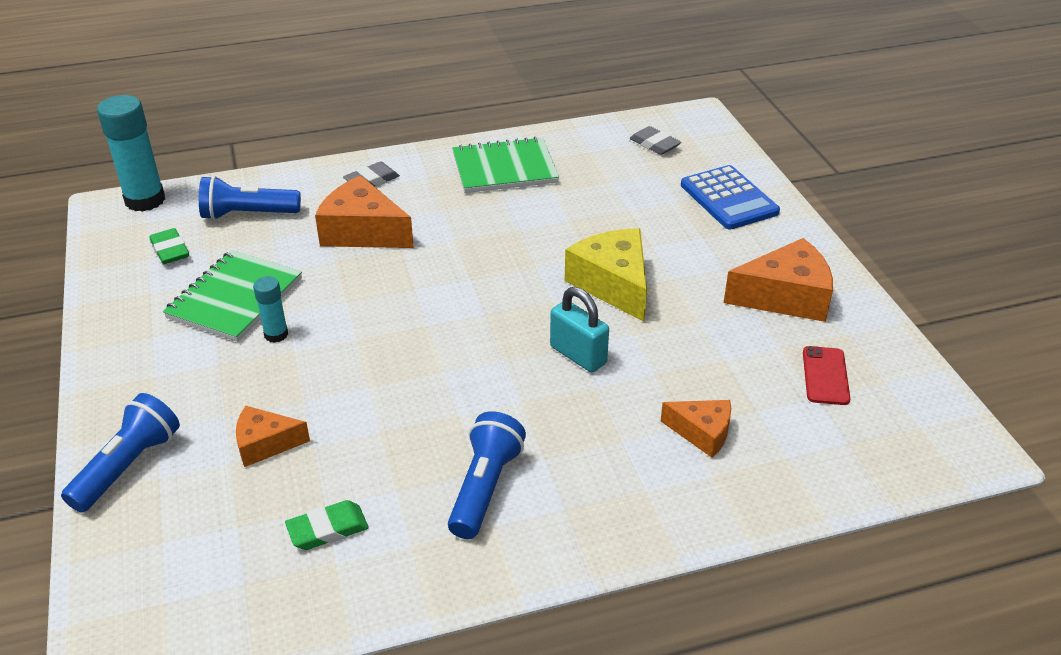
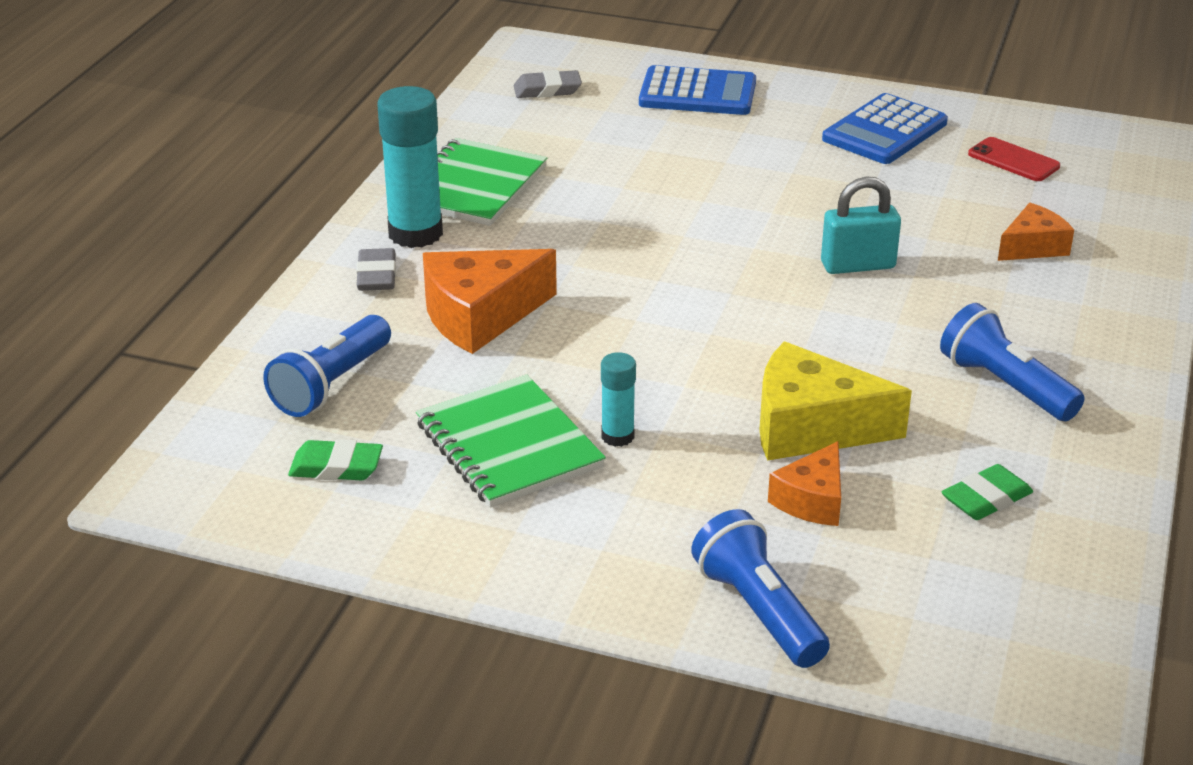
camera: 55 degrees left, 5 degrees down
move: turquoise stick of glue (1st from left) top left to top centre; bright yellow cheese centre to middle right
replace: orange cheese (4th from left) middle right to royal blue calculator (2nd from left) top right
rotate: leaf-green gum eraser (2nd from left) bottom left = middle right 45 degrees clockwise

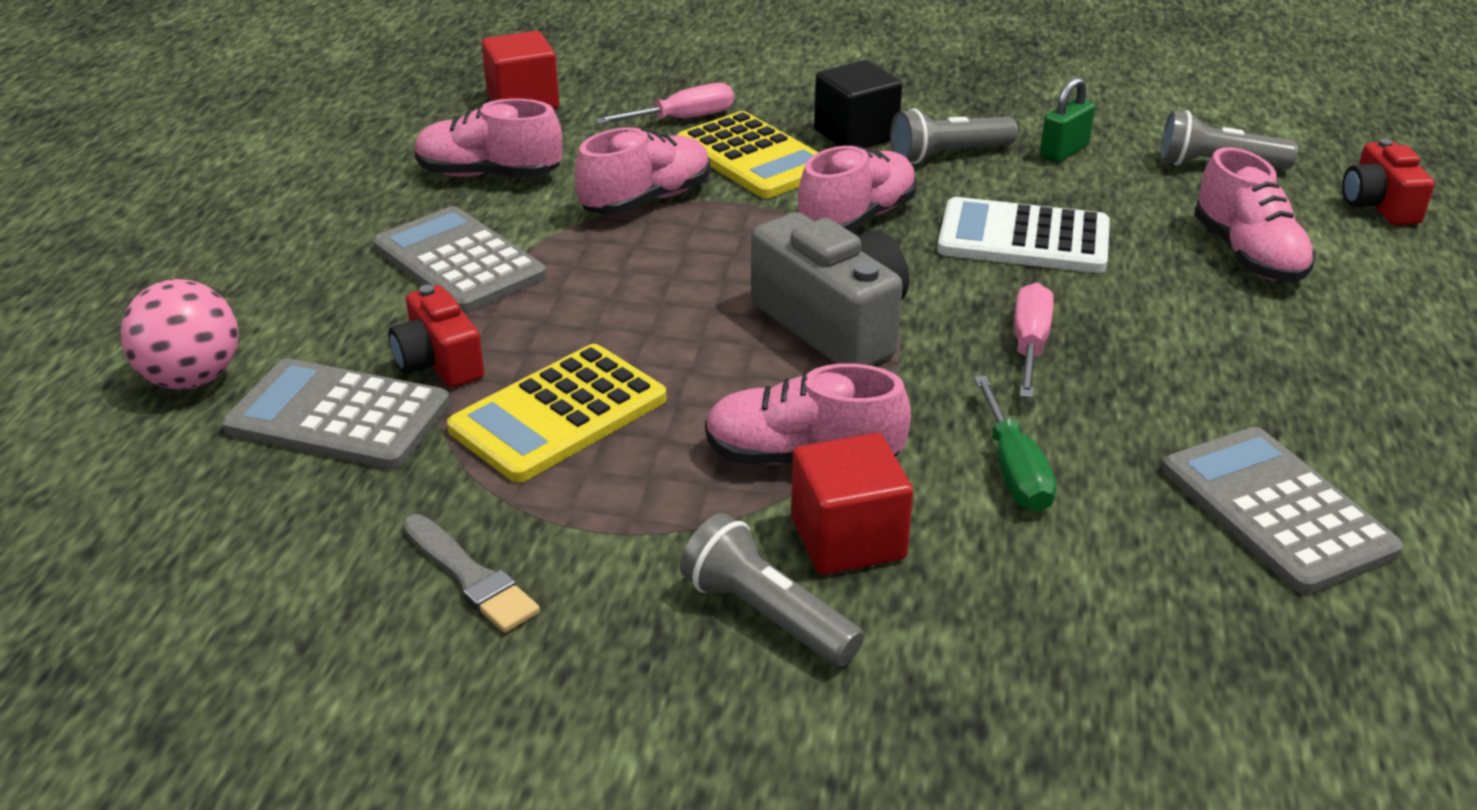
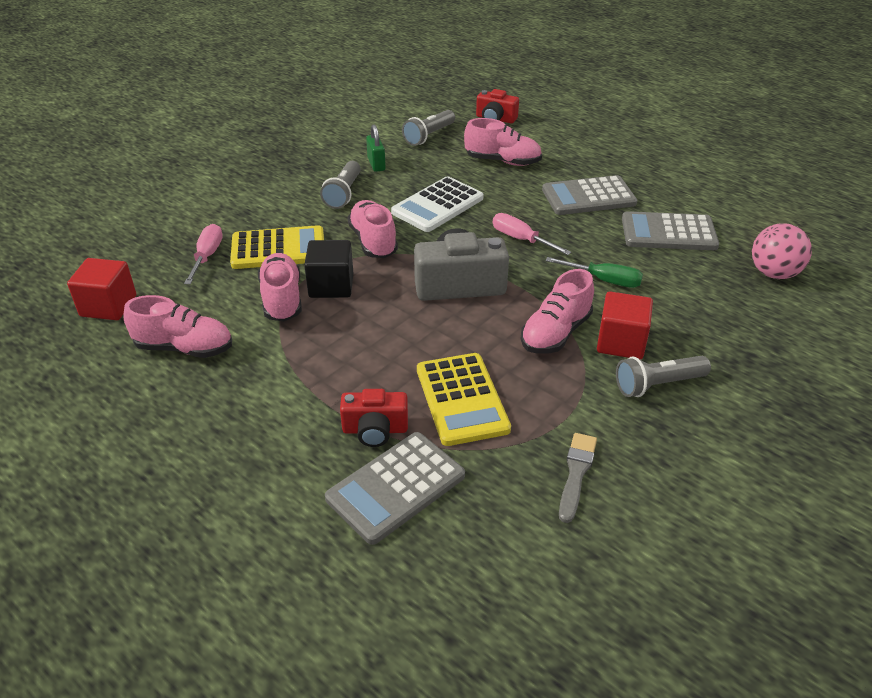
camera: 60 degrees left, 5 degrees up
move: rose-pink ball middle left to middle right; ash-grey calculator (2nd from left) top left to top right; jet-black block top centre to centre
rotate: ash-grey brush bottom left = bottom centre 60 degrees counterclockwise; rose-pink shoe (1st from left) top left = middle left 120 degrees counterclockwise

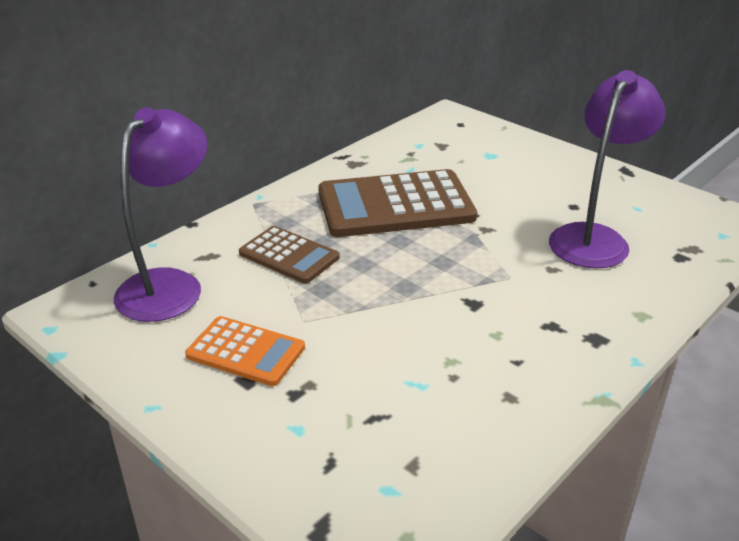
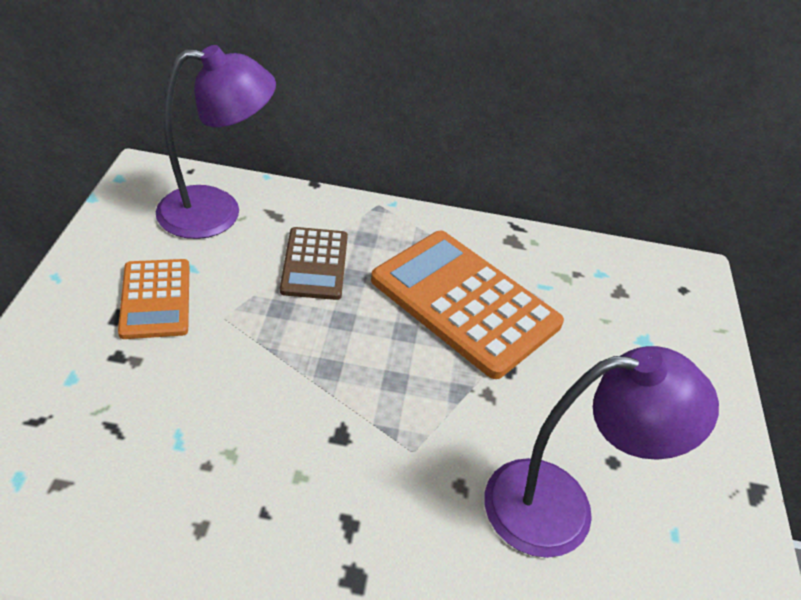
camera: 50 degrees right, 10 degrees up
recolor: dark brown calculator (2nd from left) centre to orange calculator (2nd from left) centre

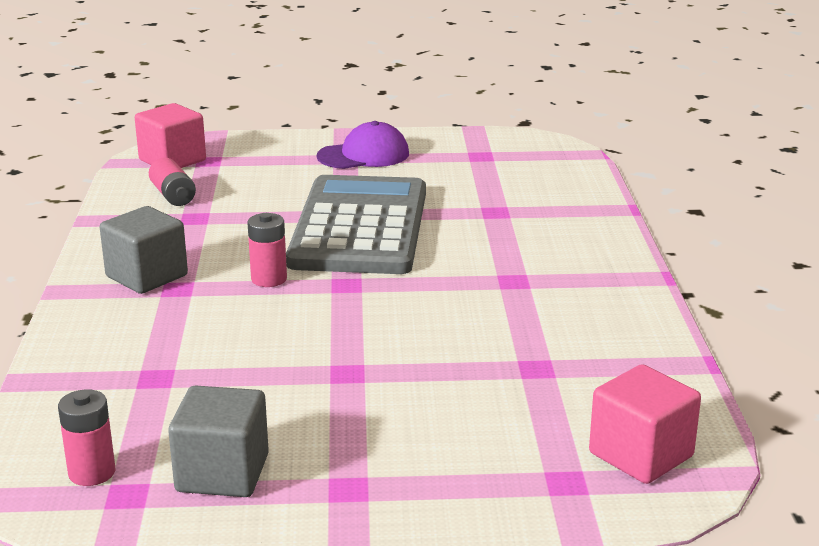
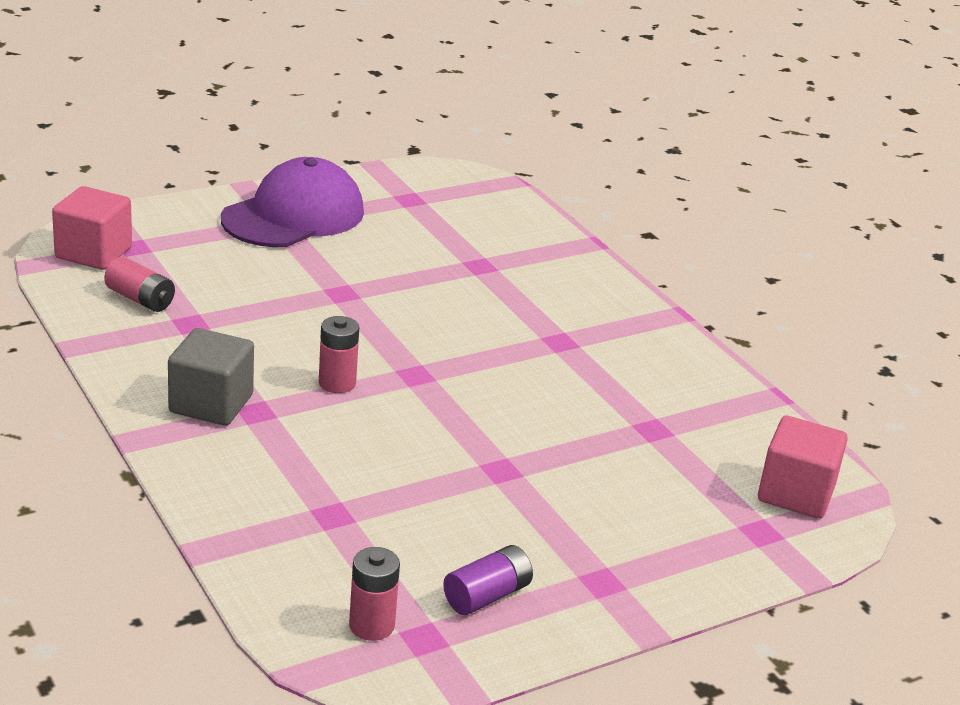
camera: 30 degrees left, 5 degrees up
delete: ash-grey calculator centre
replace: ash-grey block (2nd from left) bottom left to violet power cell bottom centre
resize: violet peaked cap top centre = top left x1.50

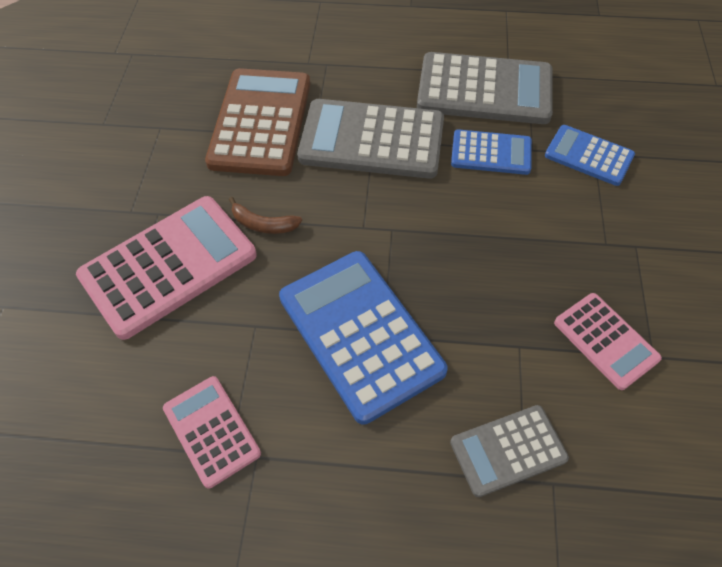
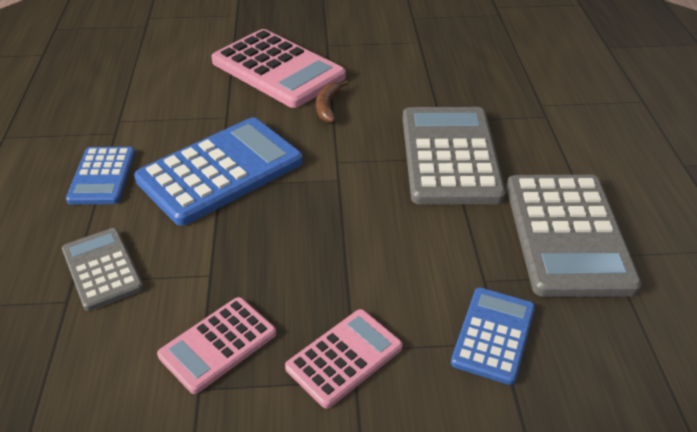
camera: 80 degrees right, 15 degrees down
delete: dark brown calculator top centre
move: rose-pink calculator (2nd from left in the first image) bottom left to rose-pink calculator (3rd from left) bottom centre; royal blue calculator (2nd from left in the first image) top right to royal blue calculator (1st from left) middle left

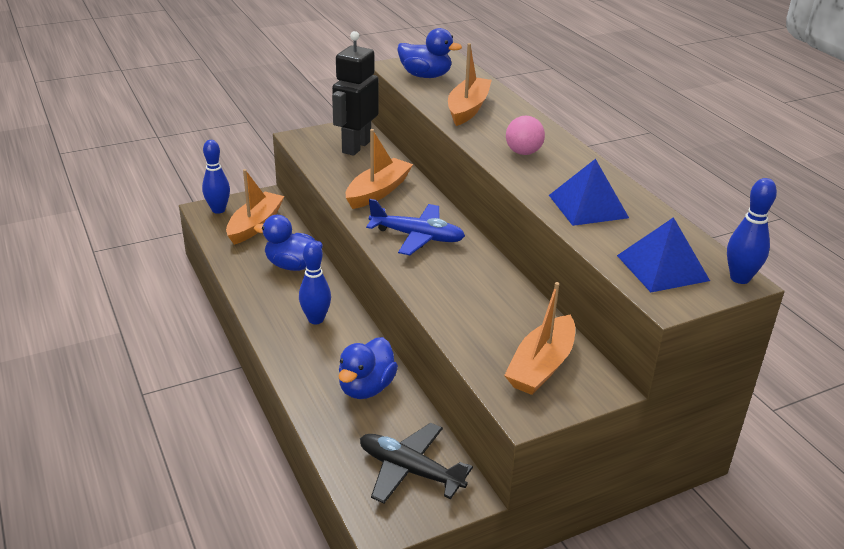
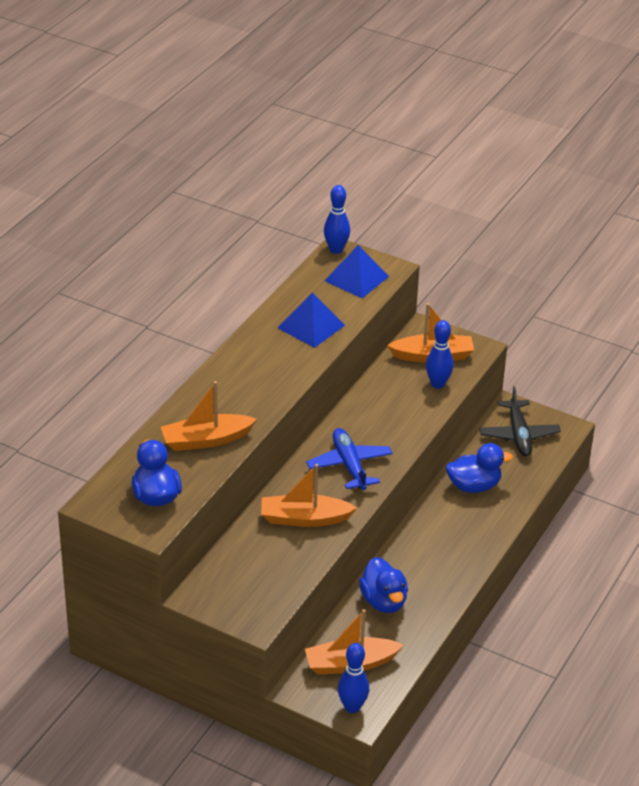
camera: 125 degrees left, 5 degrees up
delete: jet-black toy robot top centre; rose-pink ball top centre
move: royal blue skittle (2nd from left in the first image) centre to royal blue skittle (3rd from left) middle right

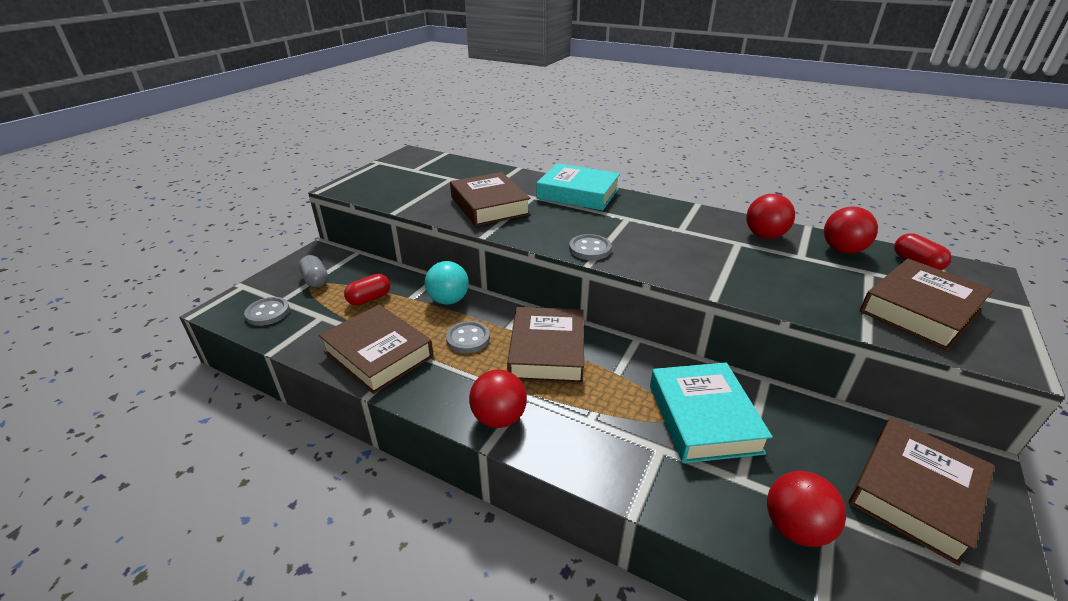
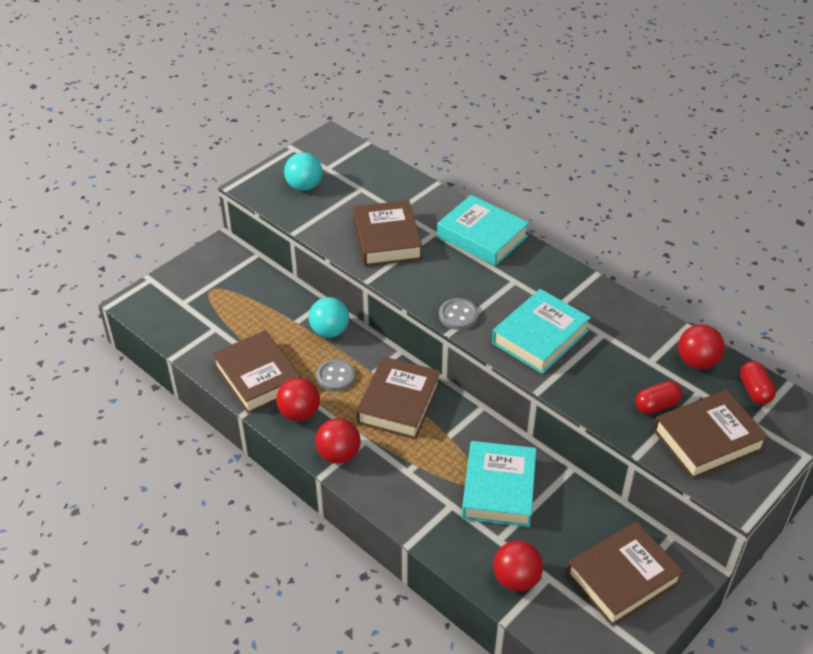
camera: 15 degrees right, 10 degrees up
delete: ash-grey shirt button (1st from left) middle left; ash-grey pill middle left
insert: turquoise ball (1st from left) top centre; turquoise book (3rd from left) centre
move: red pill (1st from left) centre to middle right; red ball (2nd from left in the first image) middle right to red ball (1st from left) centre

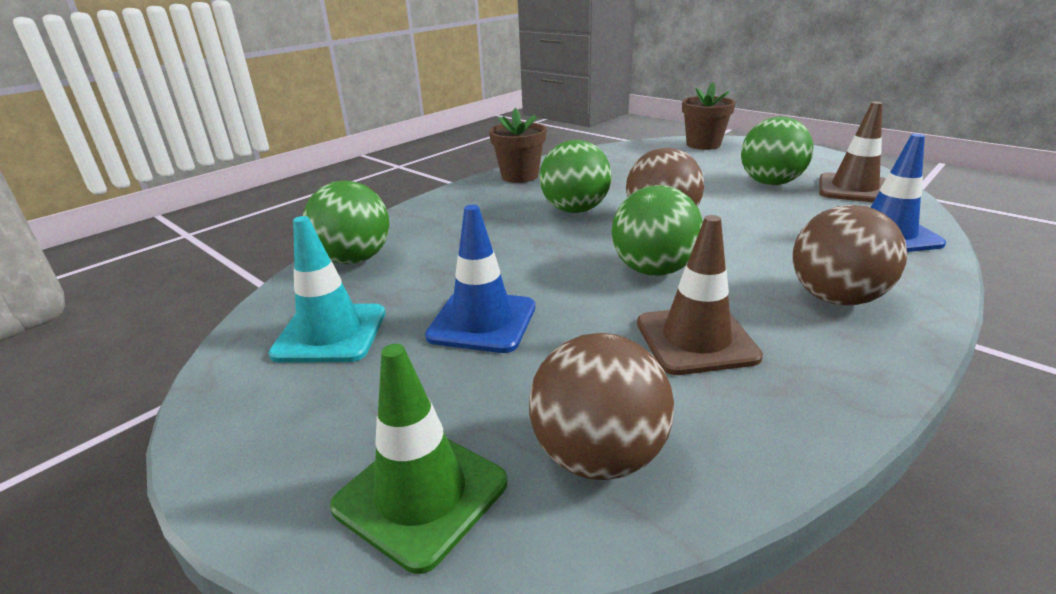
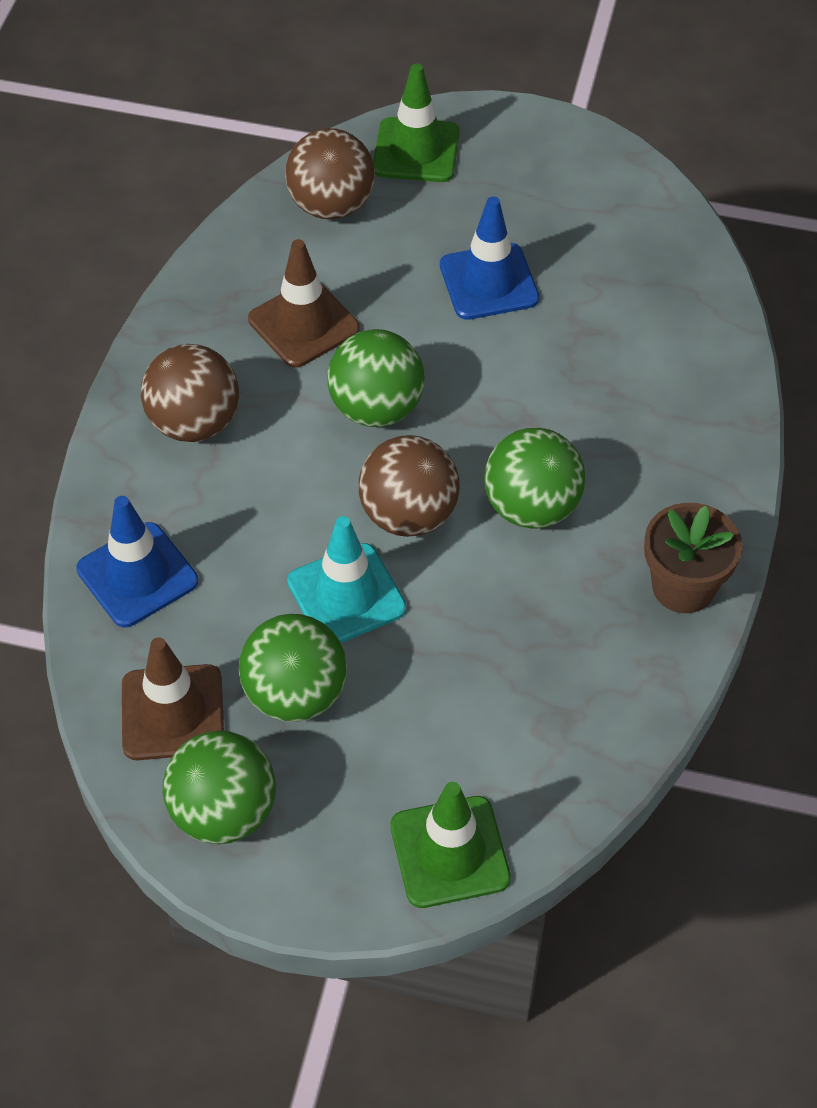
camera: 150 degrees right, 25 degrees up
move: turquoise safety cone middle left to centre; leaf-green ball (1st from left) middle left to bottom left
replace: dark brown potted plant (2nd from left) top right to leaf-green safety cone (2nd from left) bottom centre

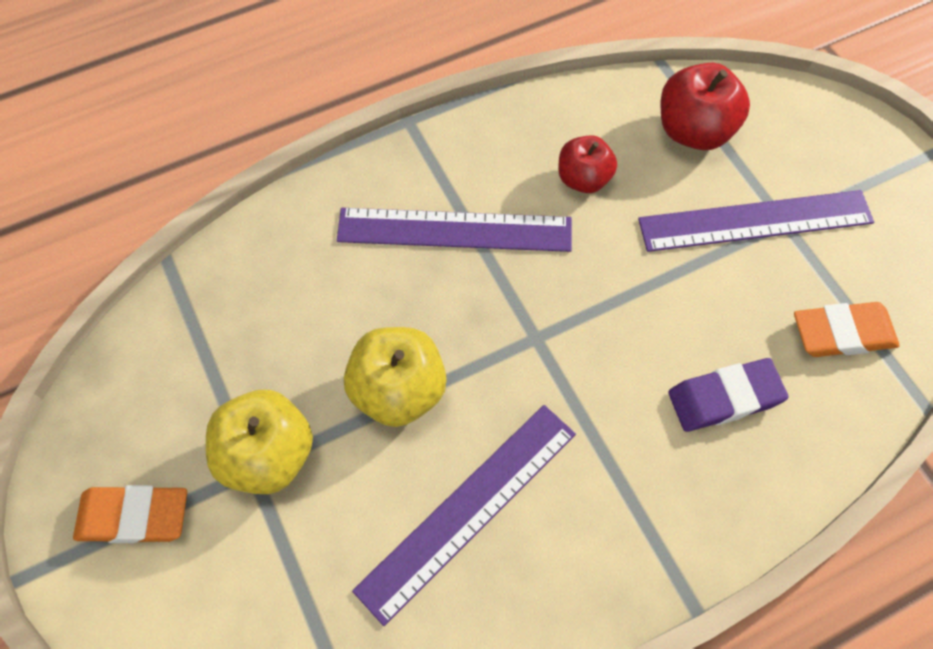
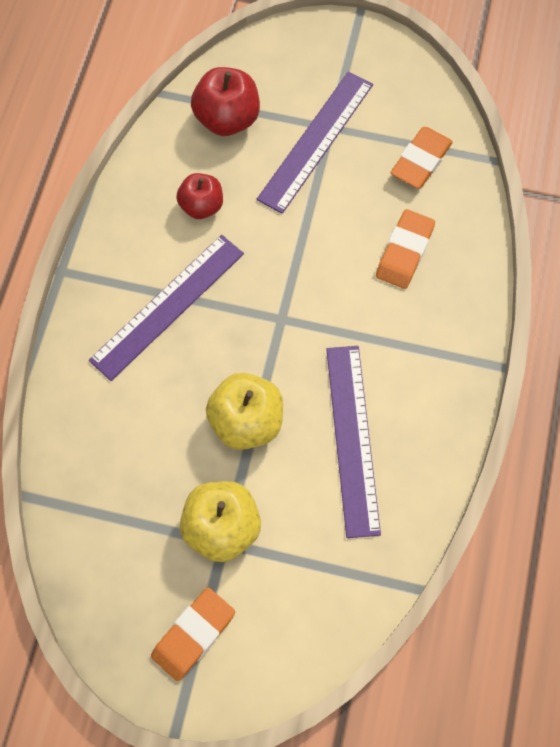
camera: 50 degrees left, 5 degrees up
recolor: violet gum eraser middle right to orange gum eraser (2nd from left) middle right

